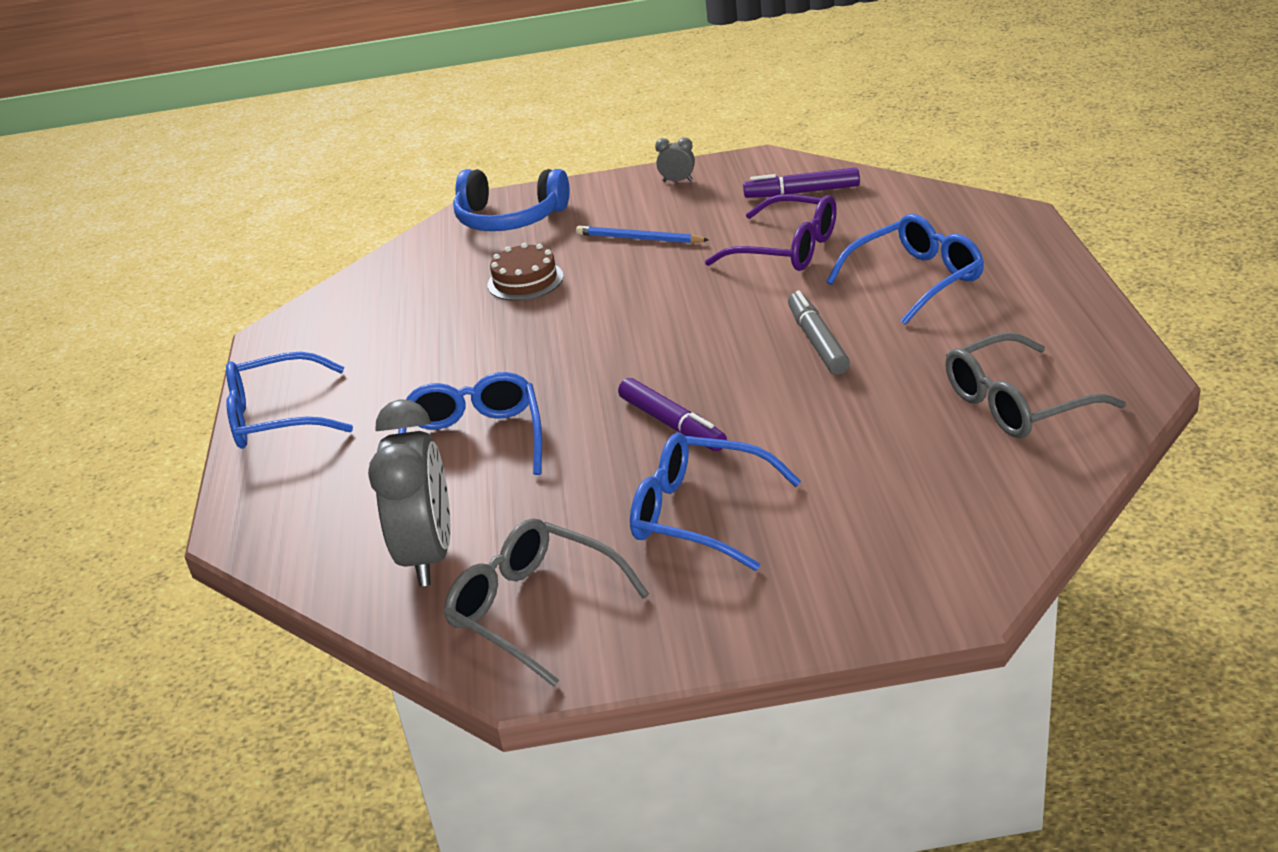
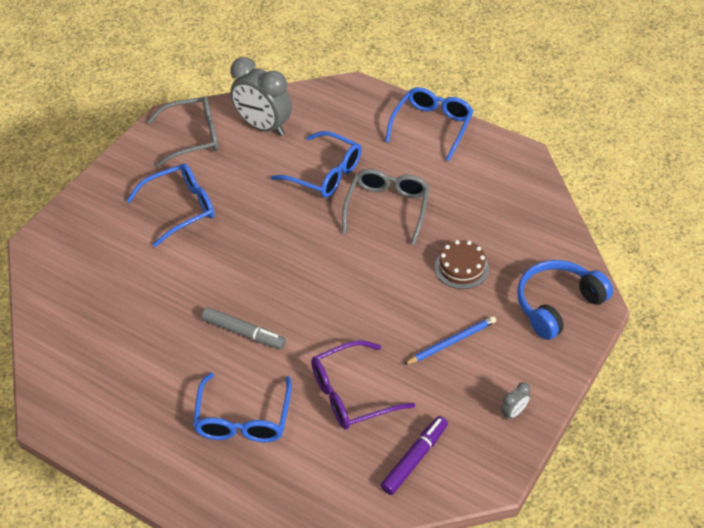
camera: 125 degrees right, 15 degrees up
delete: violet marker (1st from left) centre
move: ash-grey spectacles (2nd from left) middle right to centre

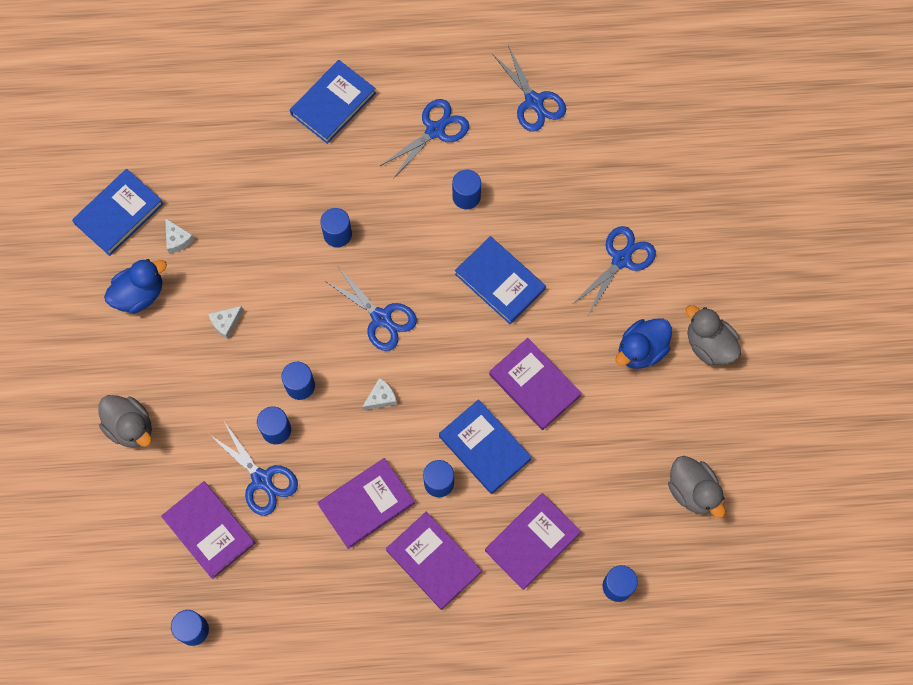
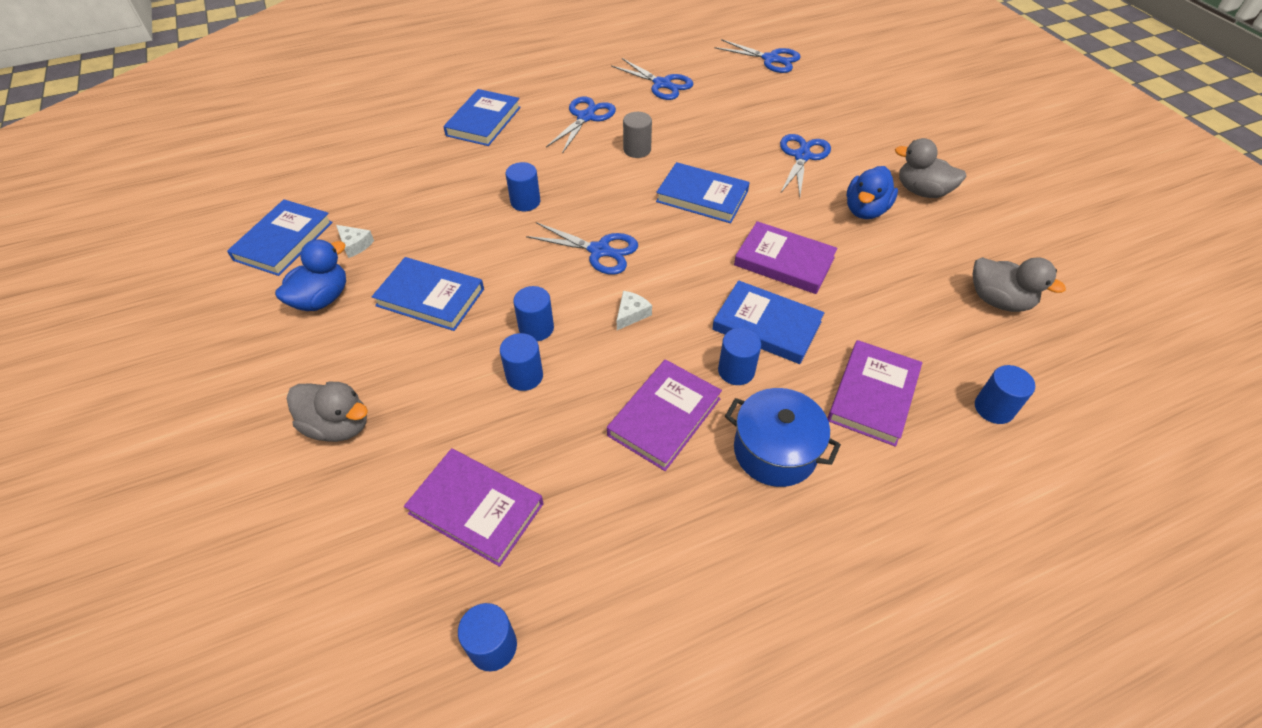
camera: 20 degrees left, 20 degrees down
move: royal blue shears (1st from left in the first image) bottom left to royal blue shears (4th from left) top centre
replace: pure white cheese (2nd from left) middle left to royal blue book (2nd from left) centre; violet book (3rd from left) bottom centre to royal blue pot centre
recolor: royal blue cylinder (6th from left) top centre to ash-grey cylinder top centre

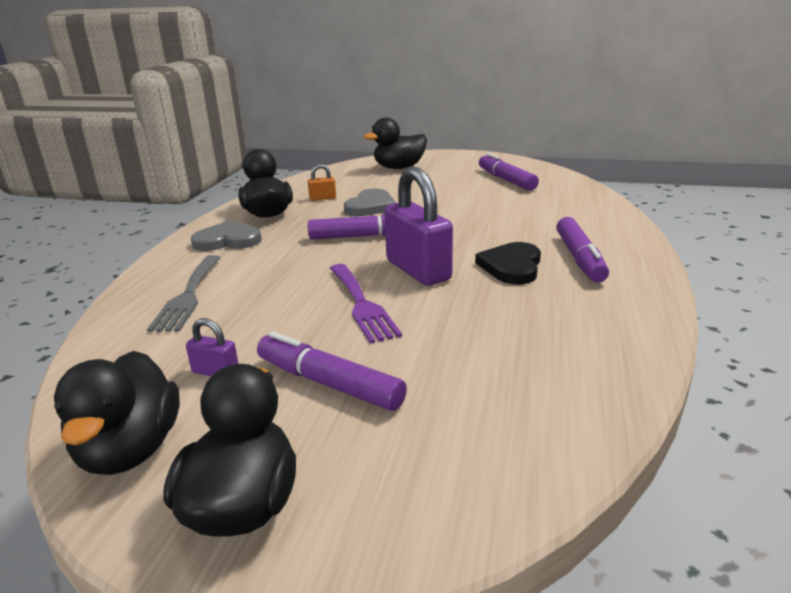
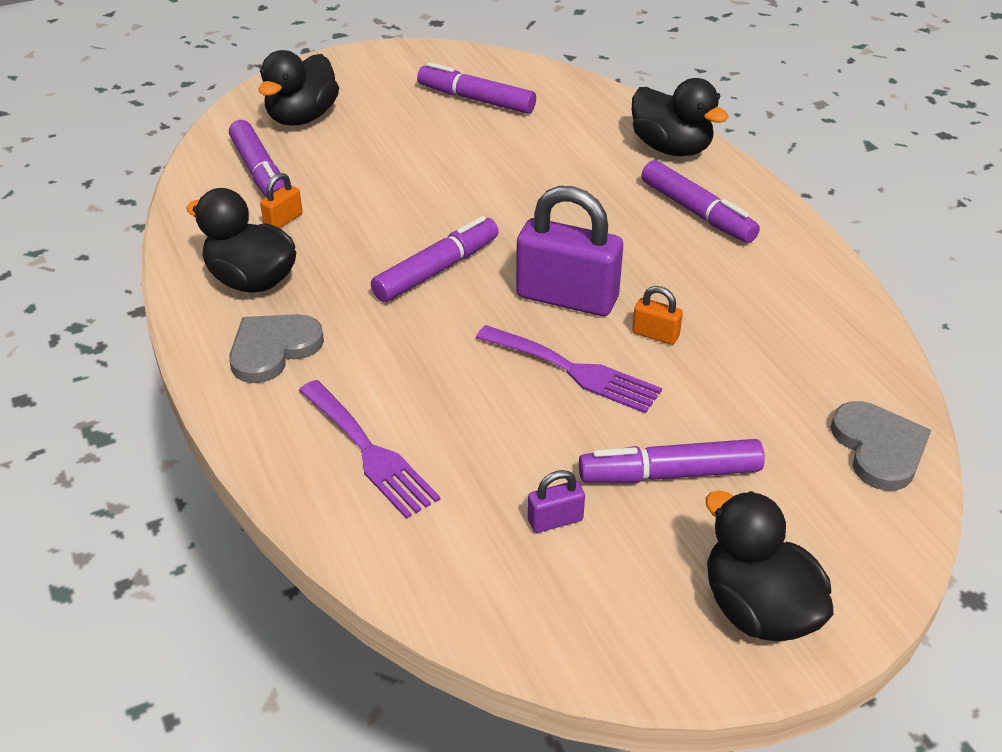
camera: 40 degrees left, 15 degrees up
delete: jet-black heart centre
insert: violet marker (1st from left) top left; orange lock (2nd from left) centre
move: jet-black toy duck (1st from left in the first image) bottom left to jet-black toy duck (3rd from left) top right; ash-grey heart (2nd from left) centre to middle right
recolor: ash-grey dinner fork middle left to violet dinner fork (1st from left) centre

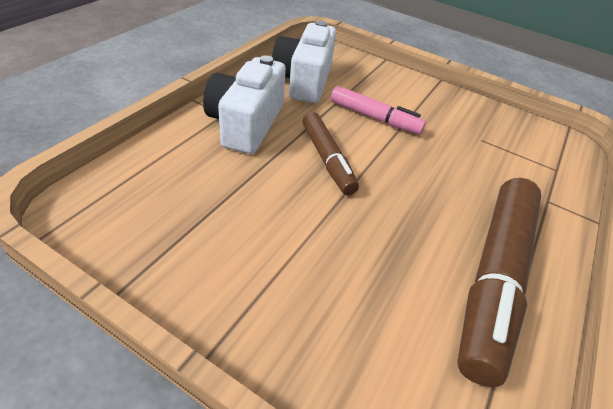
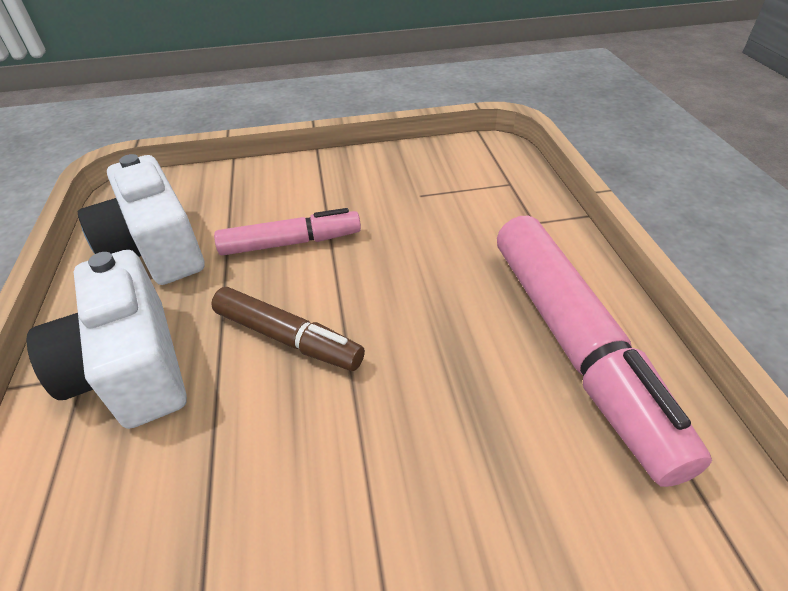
camera: 35 degrees left, 0 degrees up
recolor: dark brown marker (2nd from left) bottom right to rose-pink marker (2nd from left) middle right

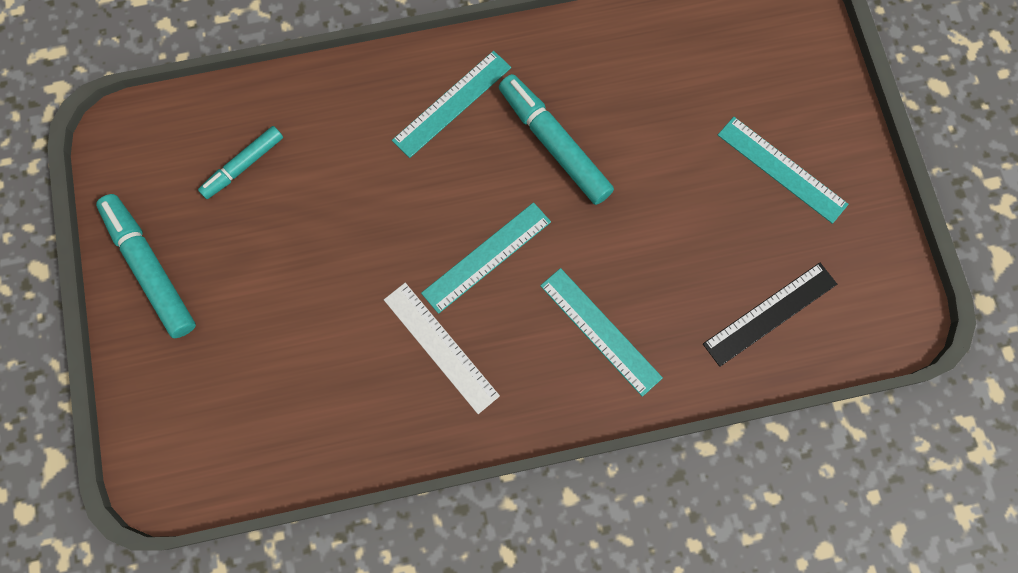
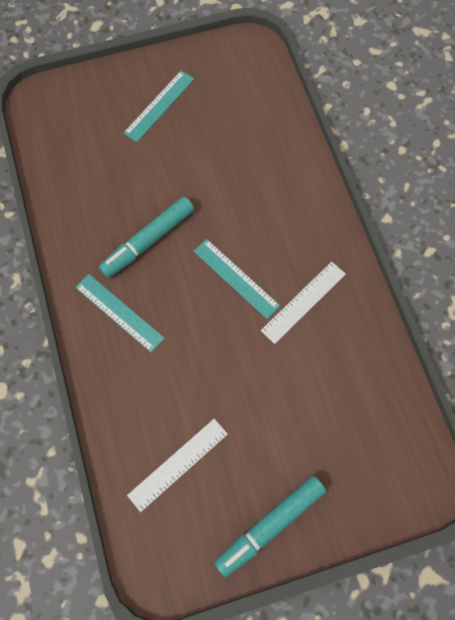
camera: 95 degrees left, 5 degrees down
delete: turquoise straightedge (3rd from left) centre; jet-black straightedge middle right
replace: turquoise marker (2nd from left) top left to pure white straightedge (1st from left) bottom centre

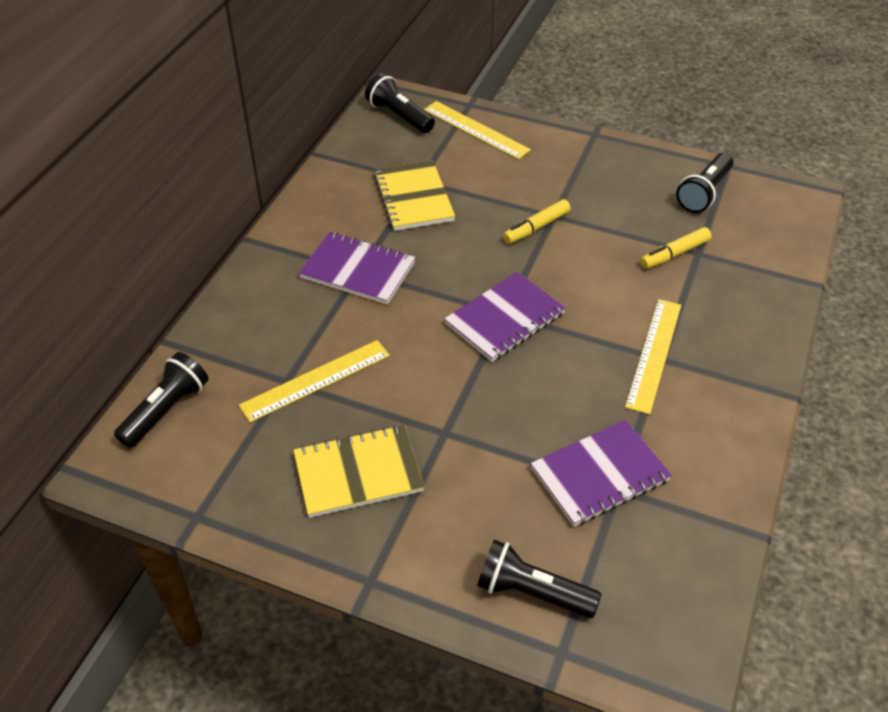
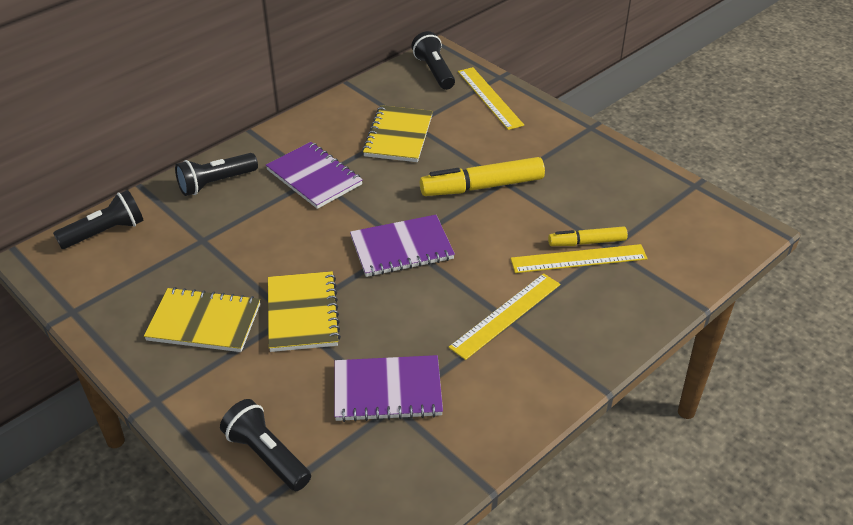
camera: 25 degrees right, 5 degrees down
insert: bright yellow exercise book (2nd from left) centre
move: bright yellow straightedge (1st from left in the first image) centre to bright yellow straightedge (3rd from left) middle right; jet-black pocket torch (4th from left in the first image) top right to jet-black pocket torch (2nd from left) top left
resize: bright yellow marker (1st from left) top centre = centre x1.70

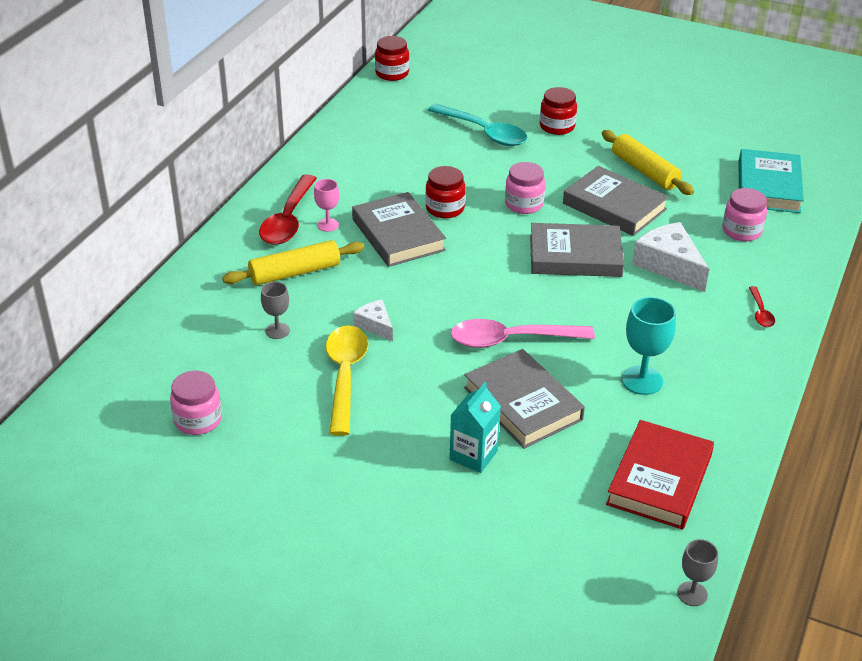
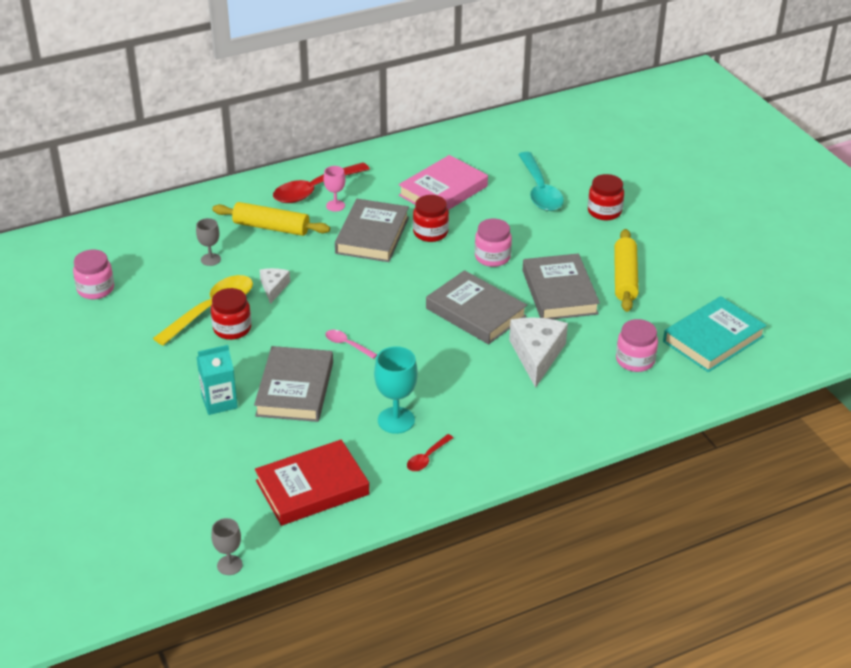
camera: 40 degrees right, 0 degrees up
insert: rose-pink book top centre
move: red jar (1st from left) top centre to middle left; red teaspoon (2nd from left) middle right to bottom centre
resize: rose-pink teaspoon centre = centre x0.48

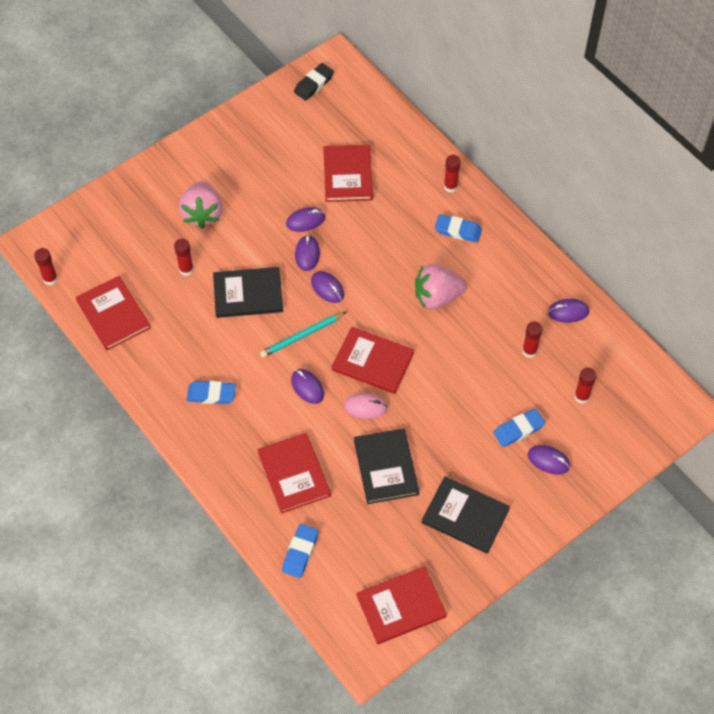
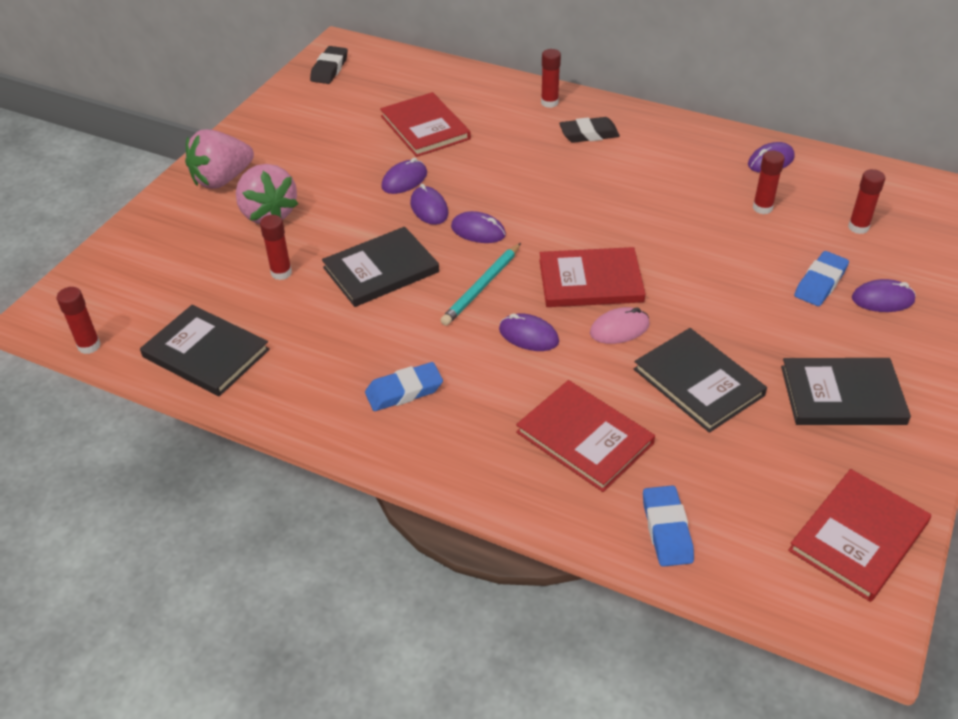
camera: 25 degrees left, 15 degrees down
move: rose-pink strawberry (2nd from left in the first image) centre to rose-pink strawberry (1st from left) top left
recolor: red book (1st from left) middle left to jet-black book (1st from left) middle left; royal blue gum eraser (3rd from left) top centre to jet-black gum eraser (2nd from left) top centre

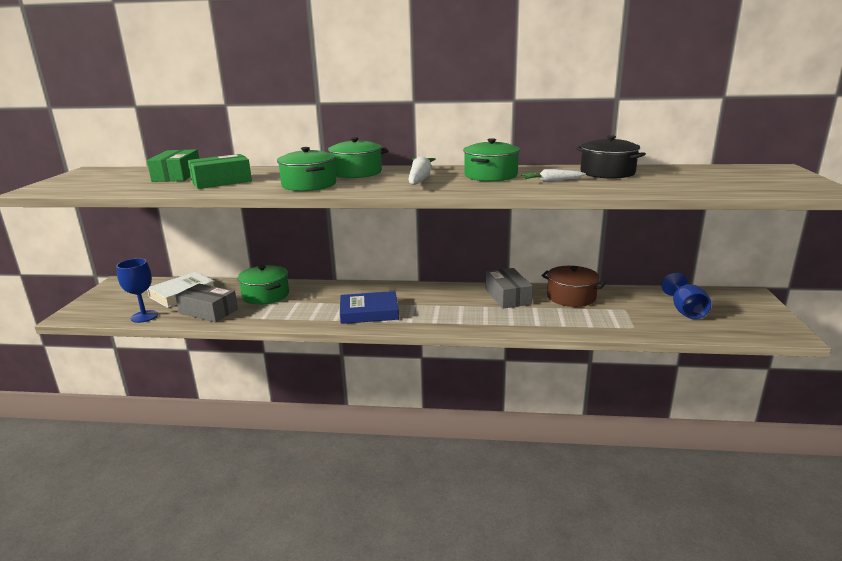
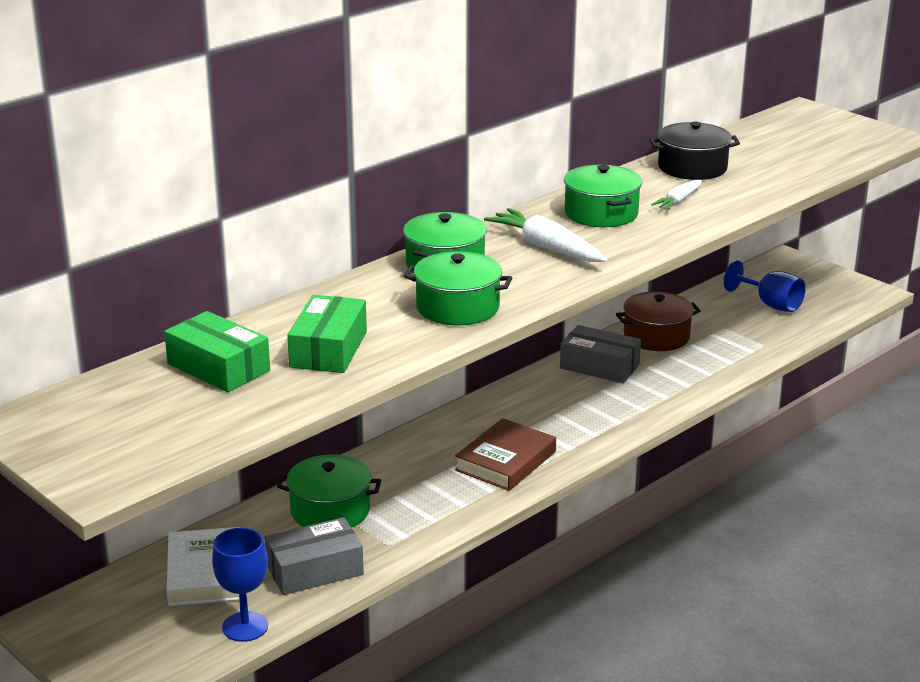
camera: 50 degrees left, 5 degrees up
recolor: royal blue book centre to dark brown book centre

